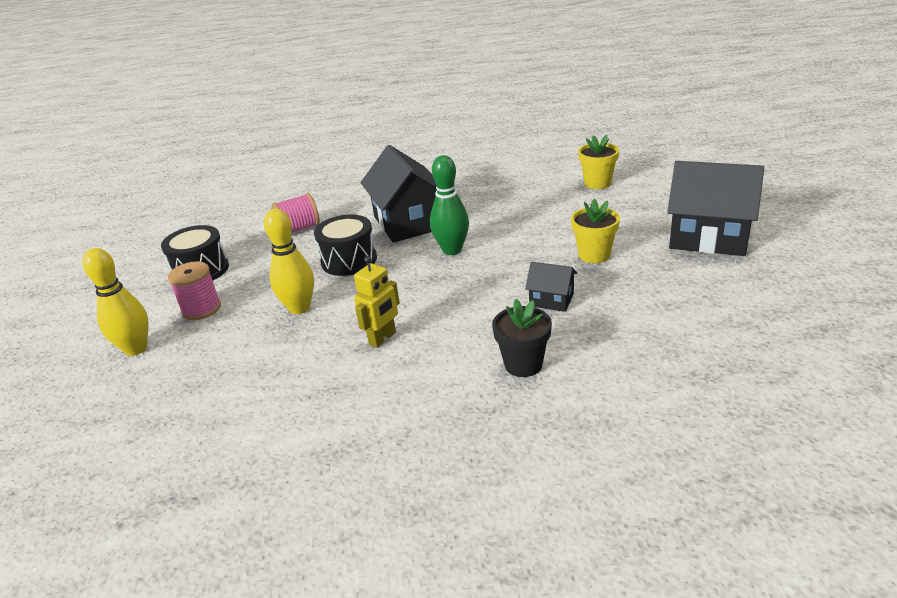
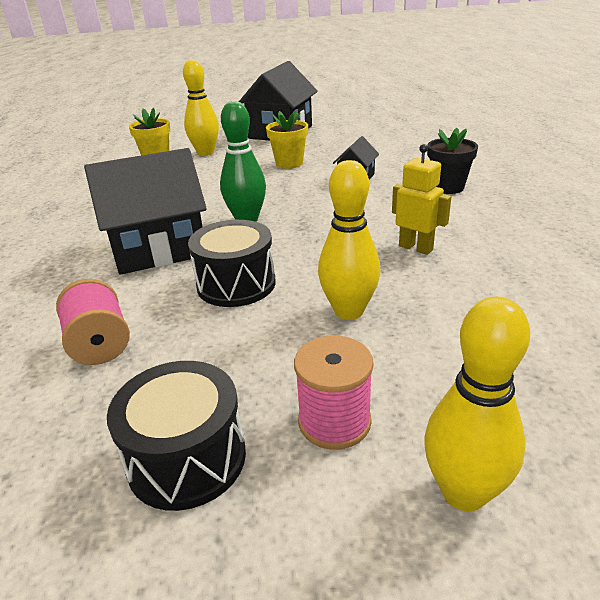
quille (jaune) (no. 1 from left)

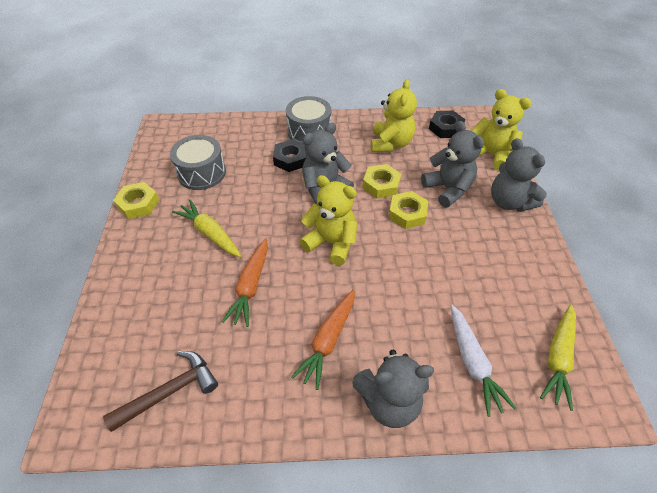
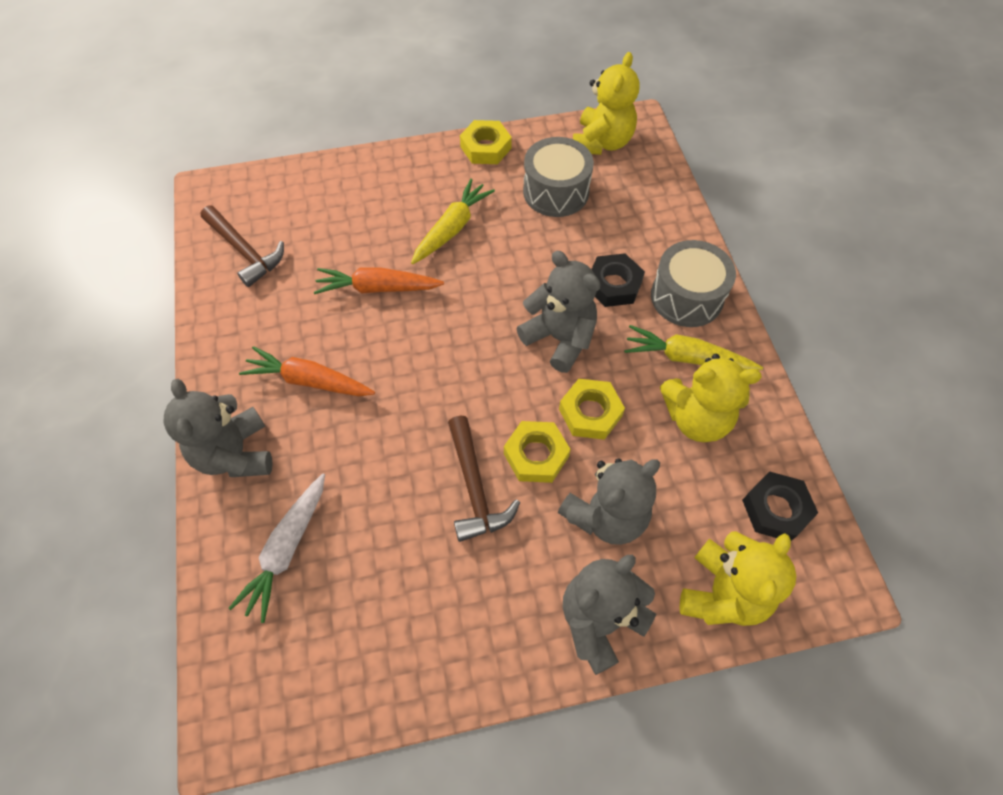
marteau (marron) (no. 2 from left); ours en peluche (jaune) (no. 1 from left); carotte (jaune) (no. 2 from left); carotte (blanc)

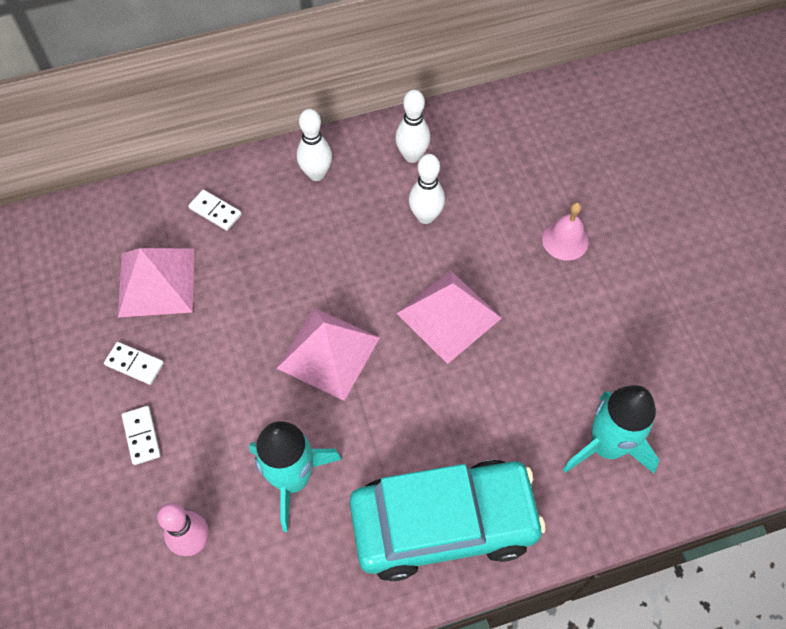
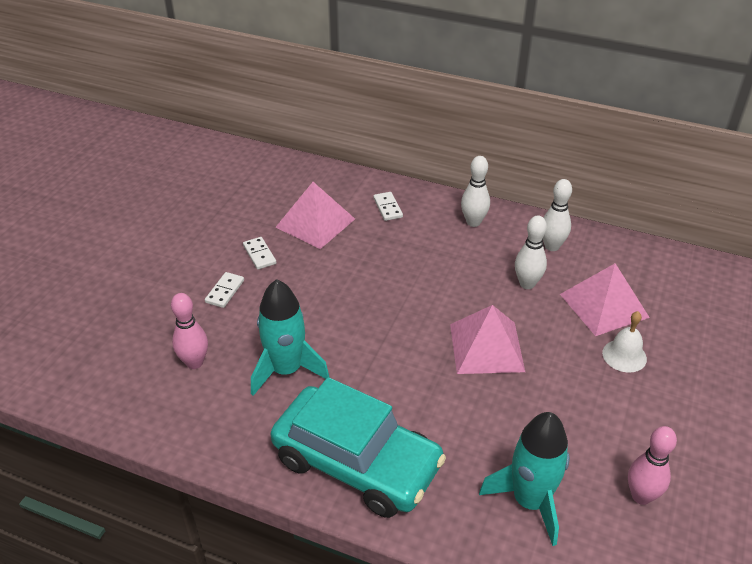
quille (rose) (no. 2 from left); pyramide (rose) (no. 3 from left); cloche (blanc)

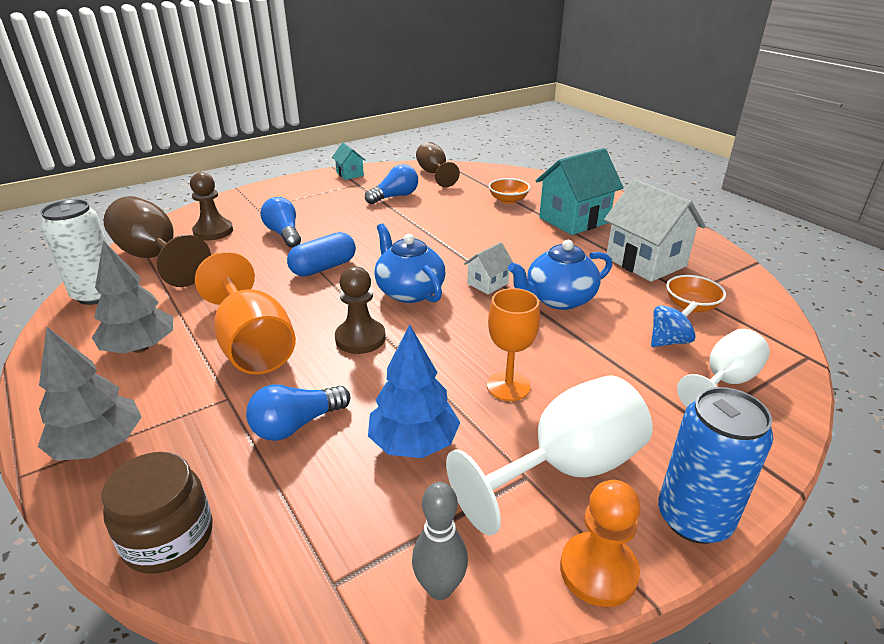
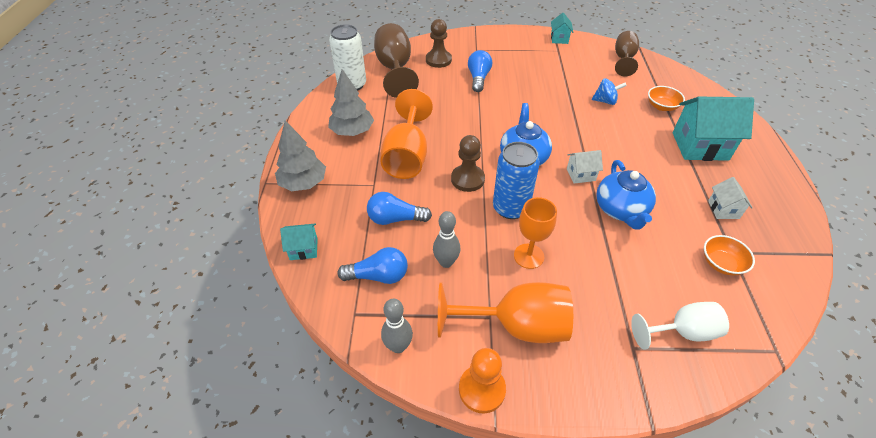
gélule (bleu); ampoule (bleu) (no. 1 from left); toupie (bleu); canette (bleu); maison (turquoise) (no. 1 from left); quille (gris) (no. 2 from left); verre à pied (orange) (no. 2 from left); théière (bleu) (no. 2 from left); maison (blanc) (no. 2 from left)

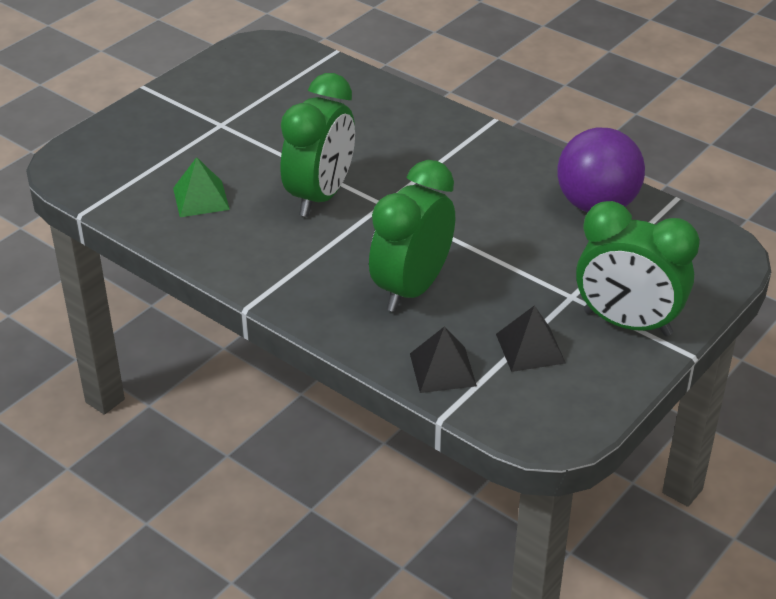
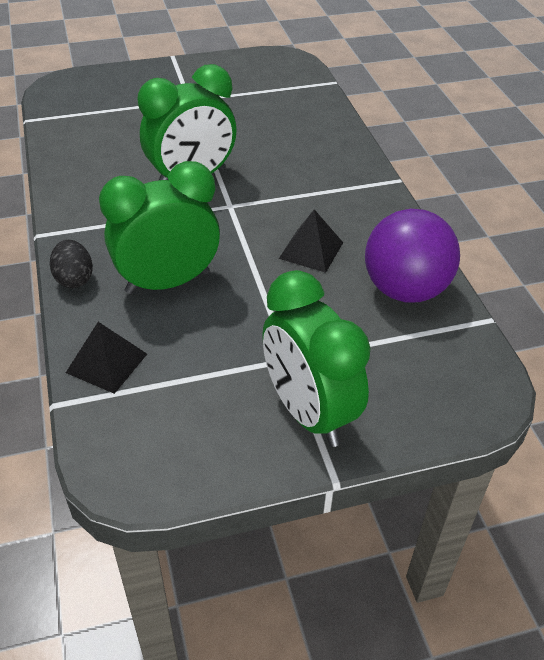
pyramide (vert); œuf (noir); pyramide (noir) (no. 2 from left)

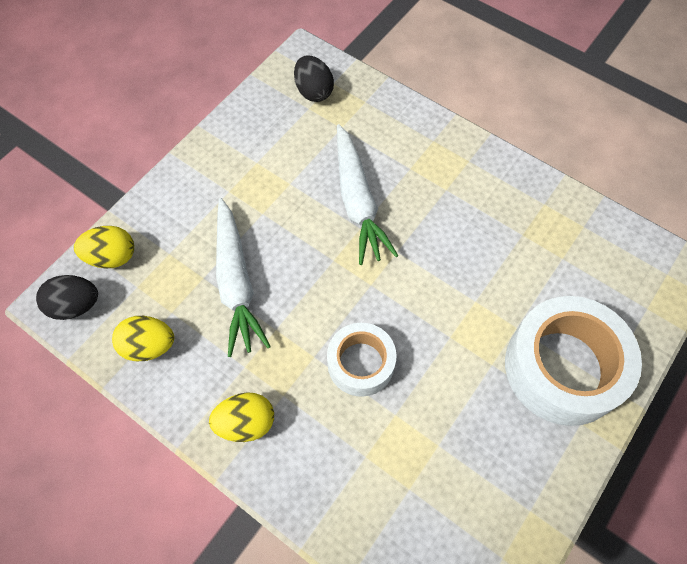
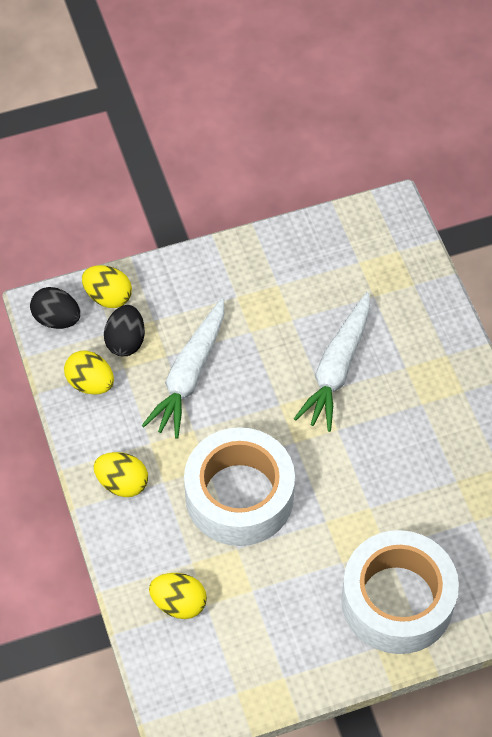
œuf (jaune) (no. 4 from left); œuf (noir) (no. 2 from left); ruban adhésif (blanc) (no. 1 from left)

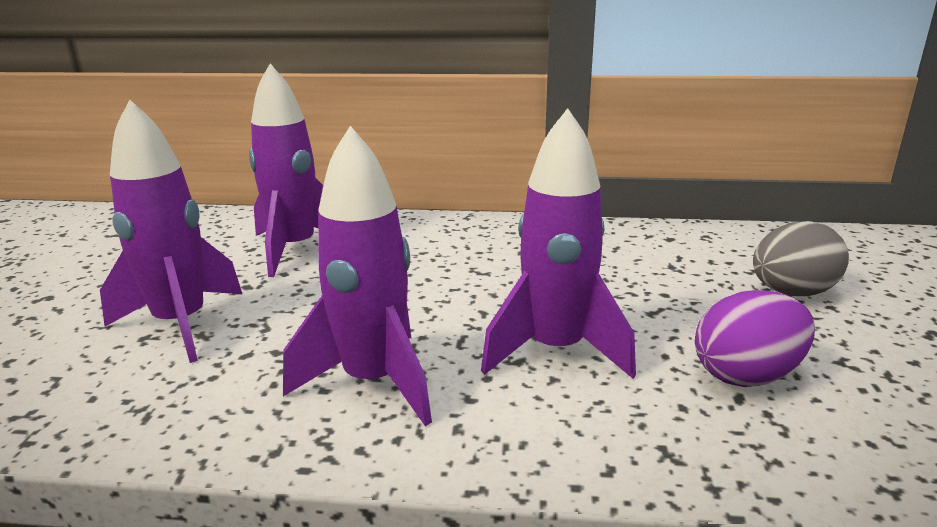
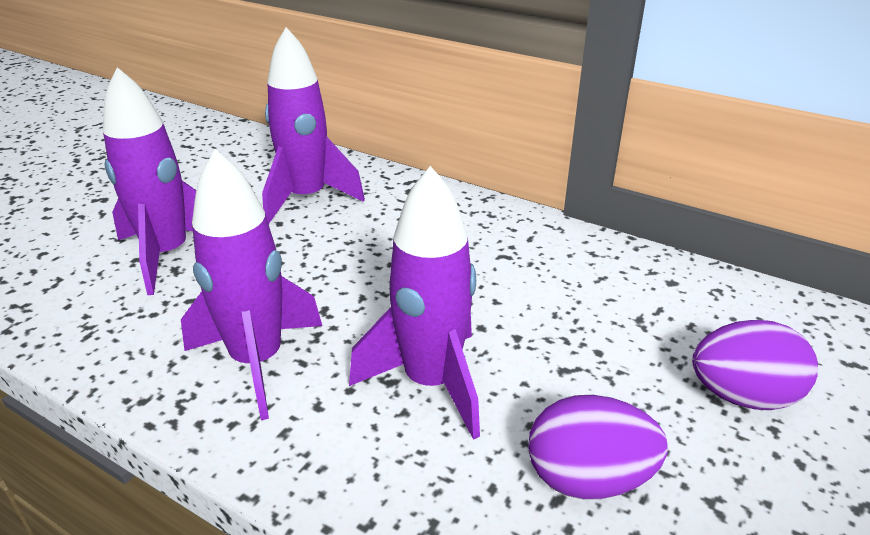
œuf (violet) (no. 2 from left)

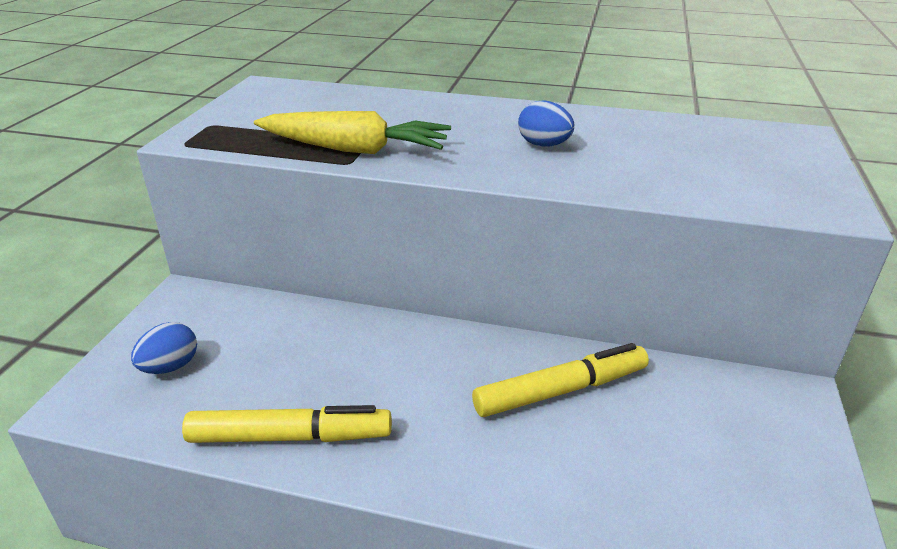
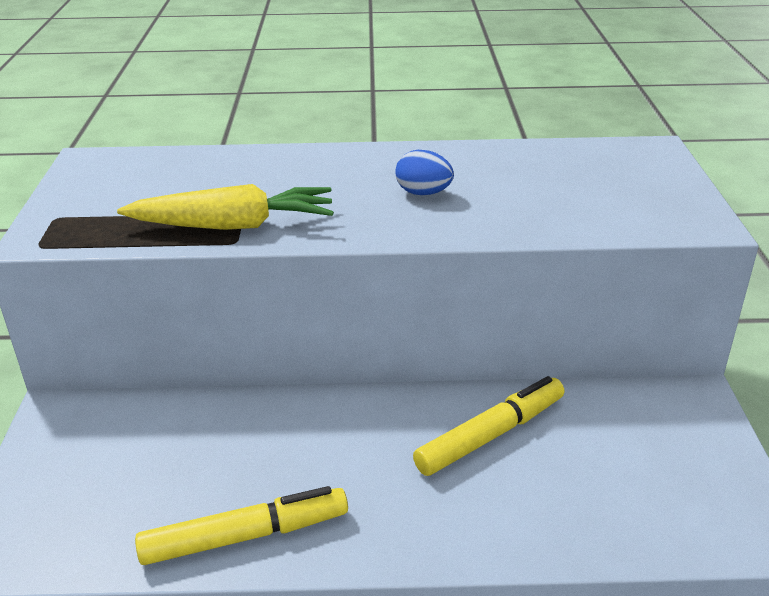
œuf (bleu) (no. 1 from left in the first image)

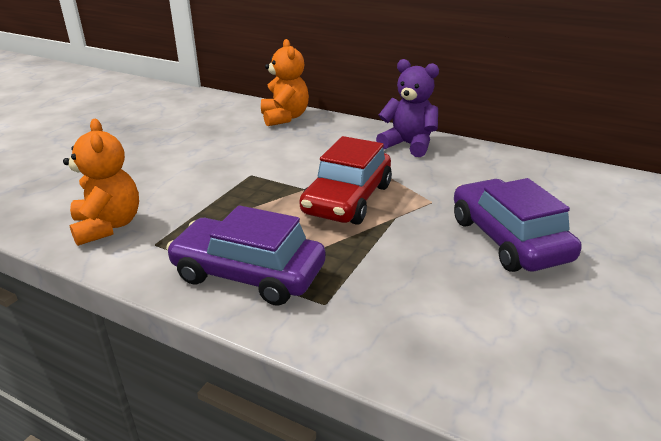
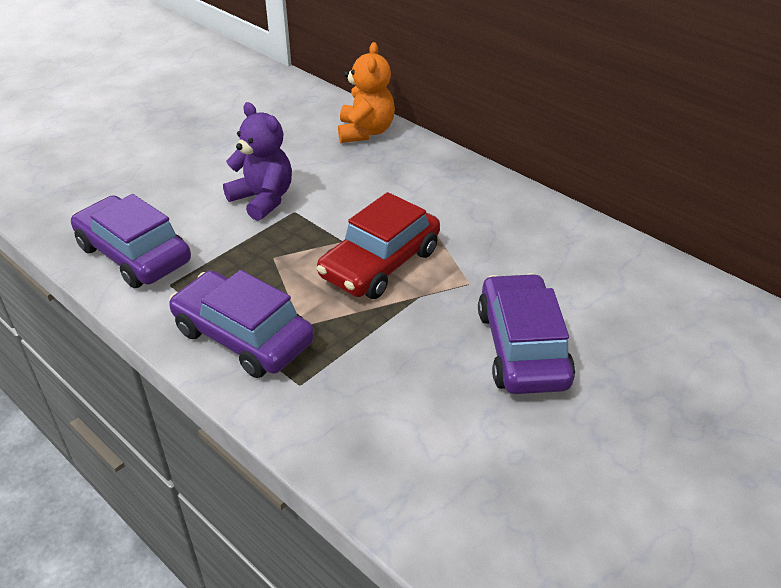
ours en peluche (violet); voiture (violet) (no. 1 from left)

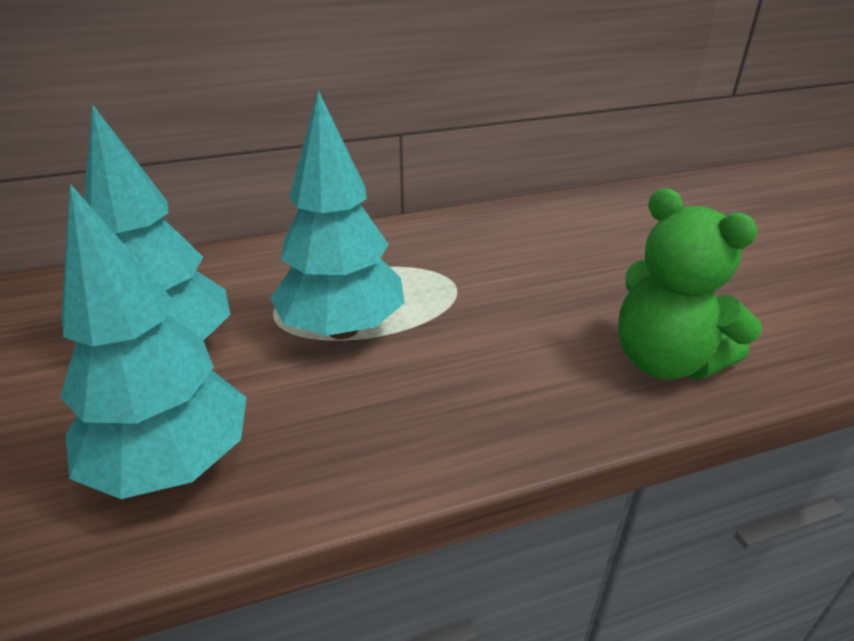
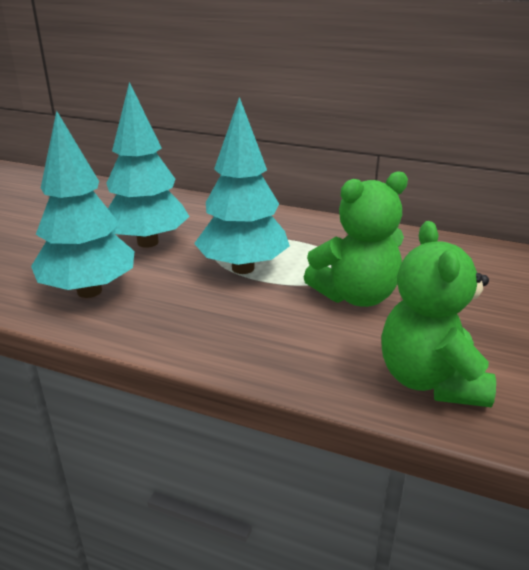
ours en peluche (vert) (no. 1 from left)

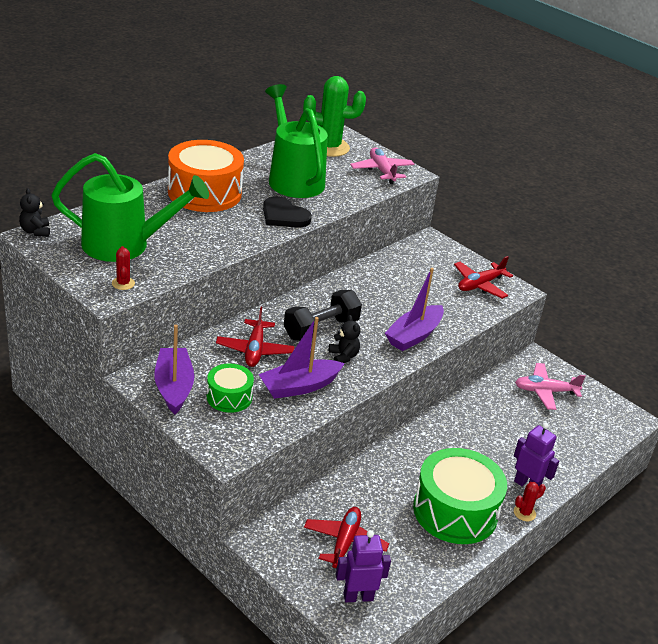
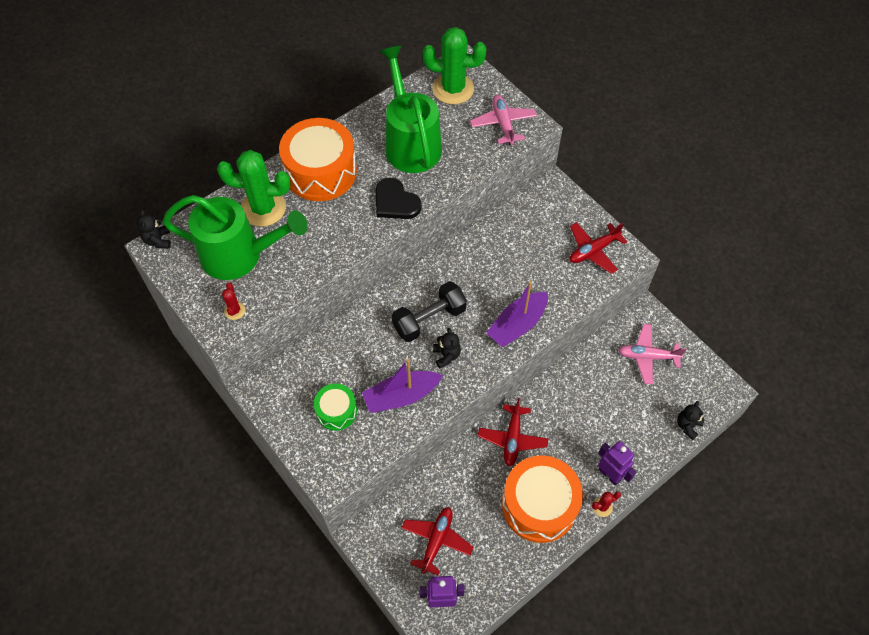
bateau (violet) (no. 1 from left in the first image); cactus (vert) (no. 1 from left); ours en peluche (noir) (no. 3 from left); avion (rouge) (no. 2 from left); tambour (orange) (no. 2 from left)

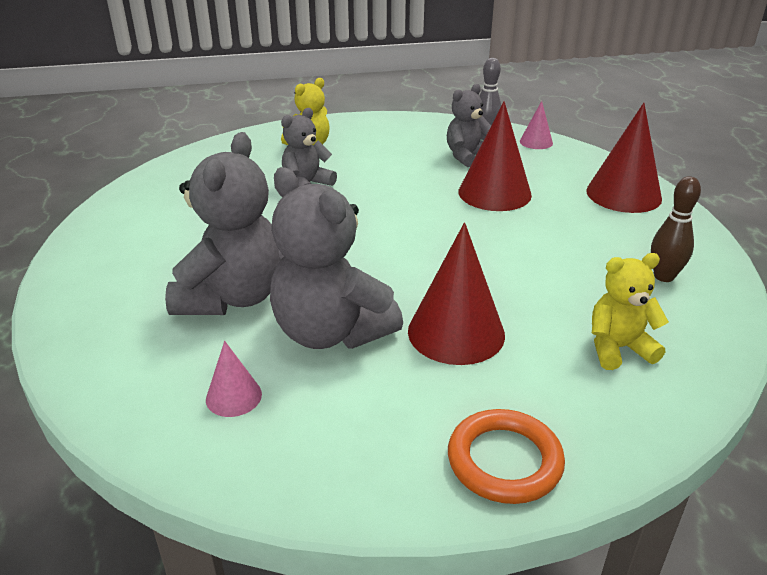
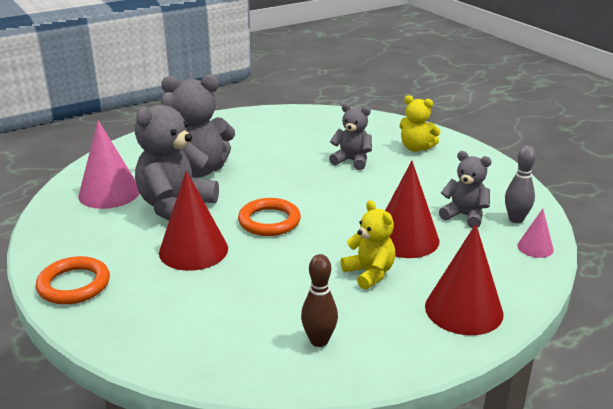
anneau (orange) (no. 2 from left); ours en peluche (jaune) (no. 1 from left); cône (rose) (no. 1 from left)

